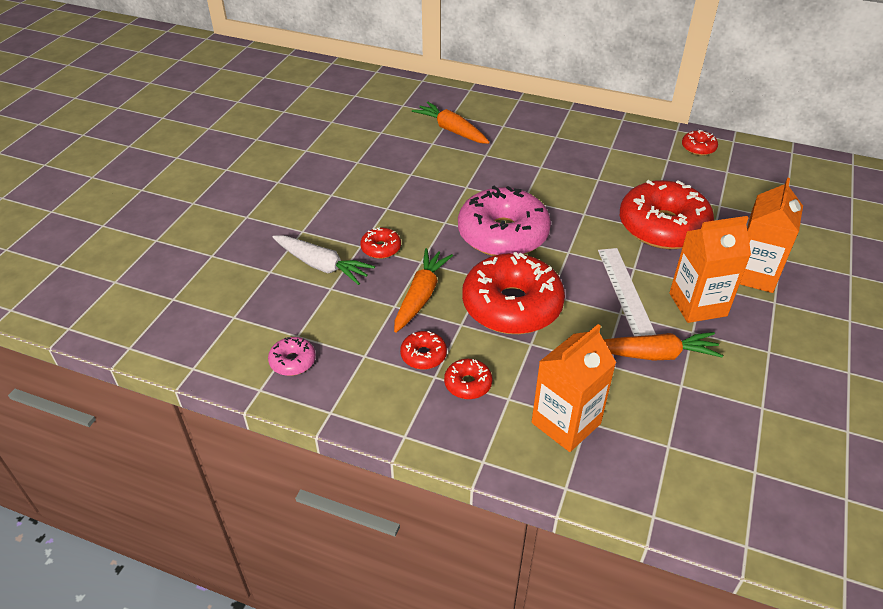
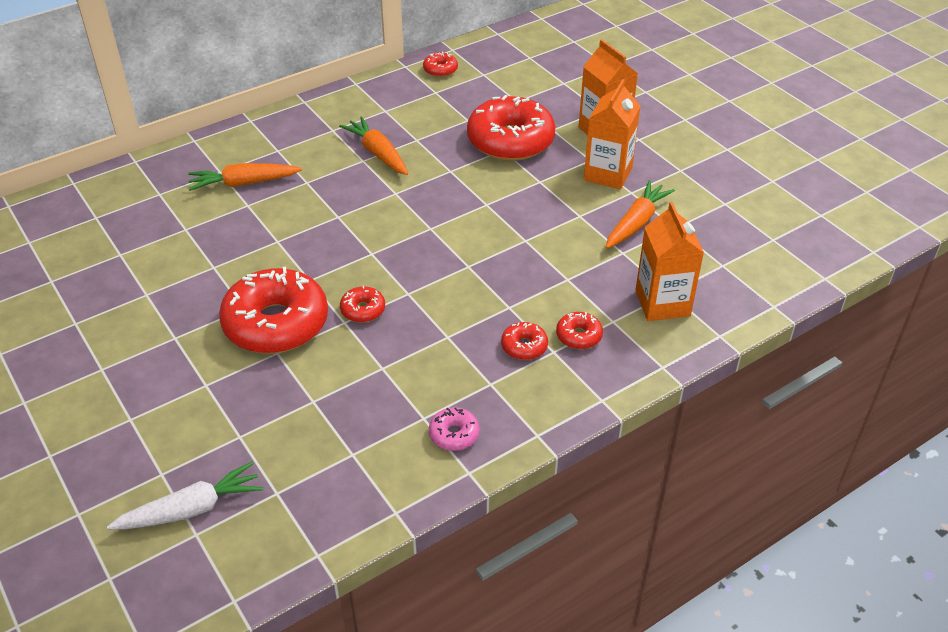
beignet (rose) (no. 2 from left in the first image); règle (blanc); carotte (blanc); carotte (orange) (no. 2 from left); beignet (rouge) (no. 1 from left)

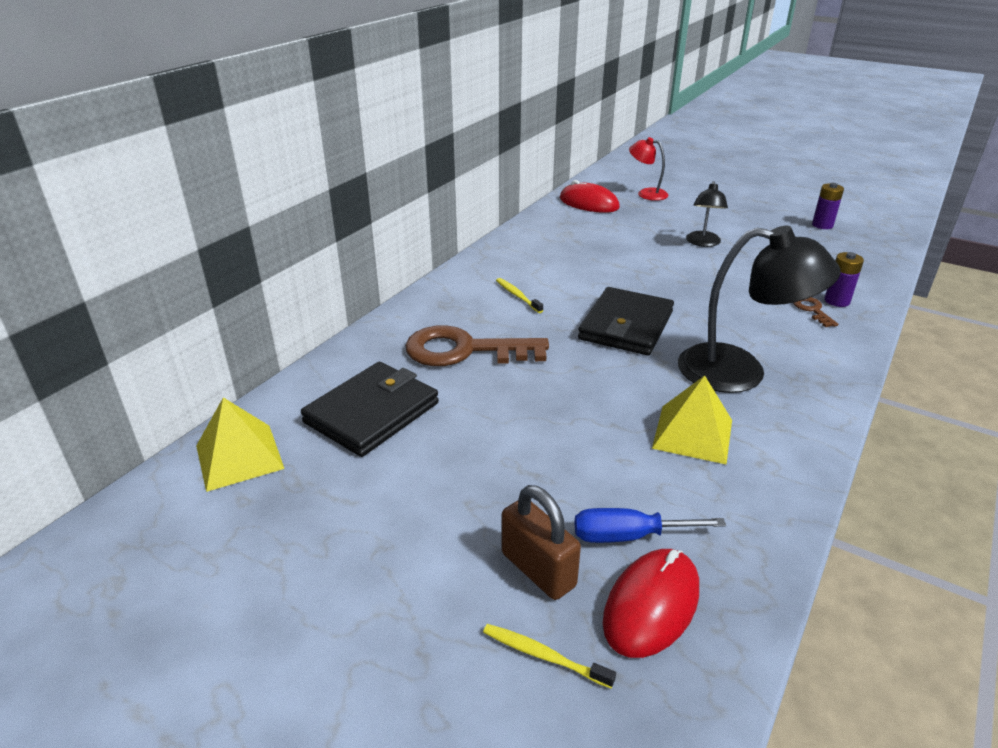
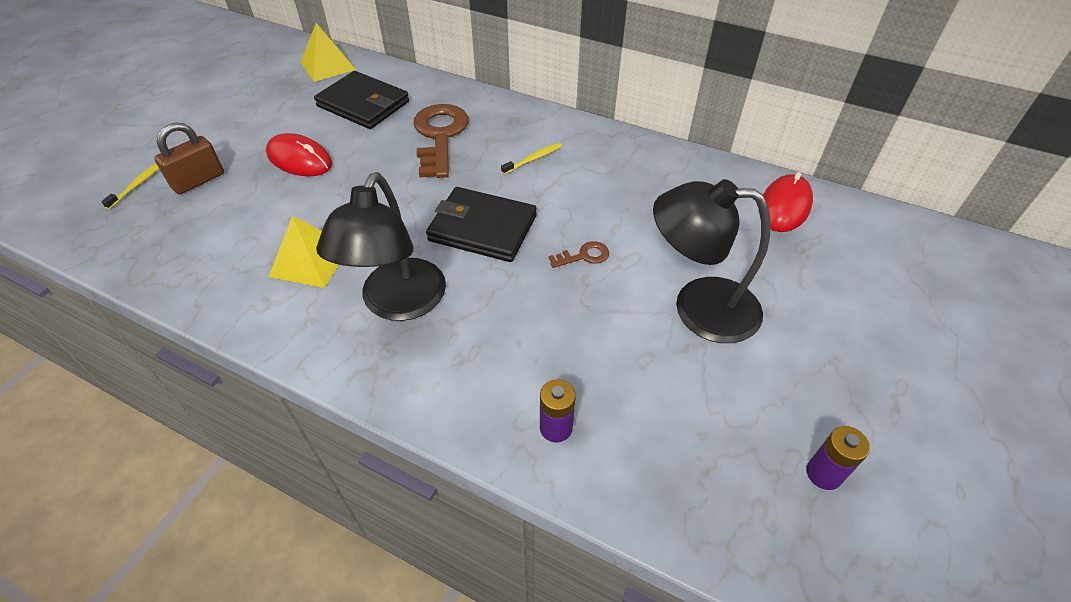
tournevis (bleu); lampe (rouge); souris (rouge) (no. 1 from left); clé (marron) (no. 2 from left); lampe (noir) (no. 2 from left)

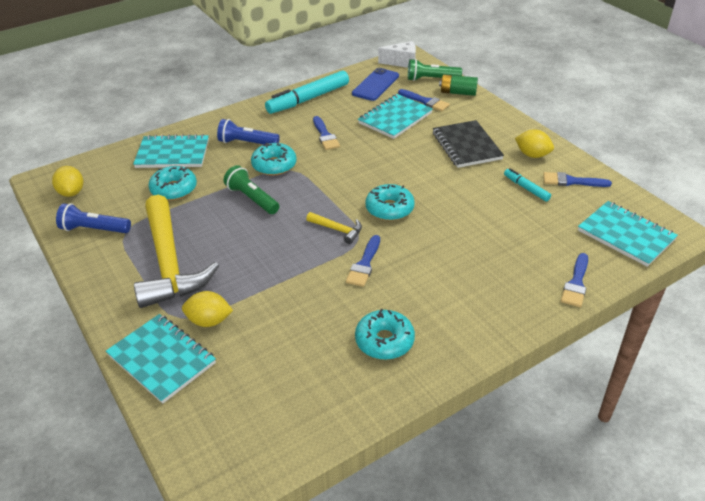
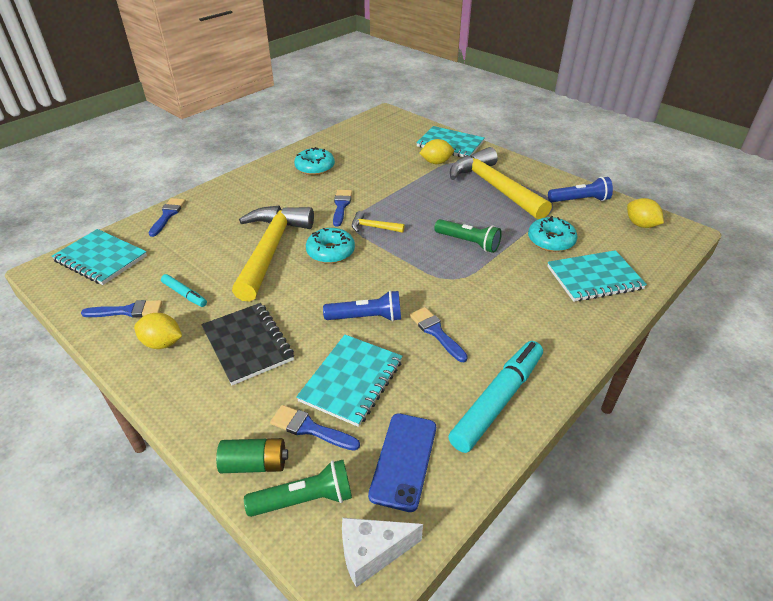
beignet (turquoise) (no. 2 from left in the first image); marteau (jaune) (no. 1 from left); lampe de poche (bleu) (no. 1 from left)

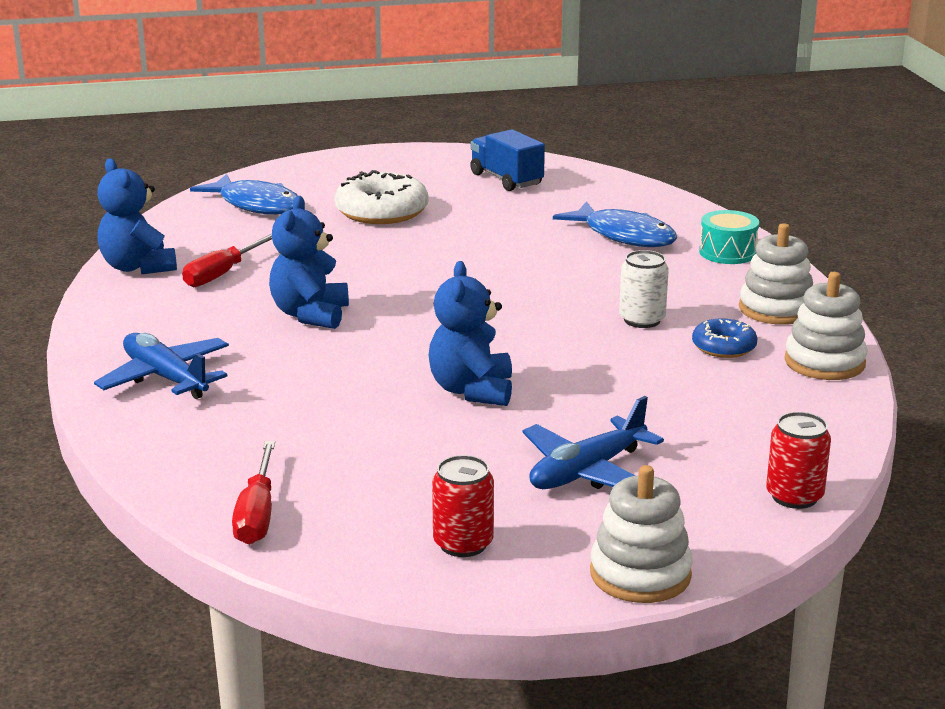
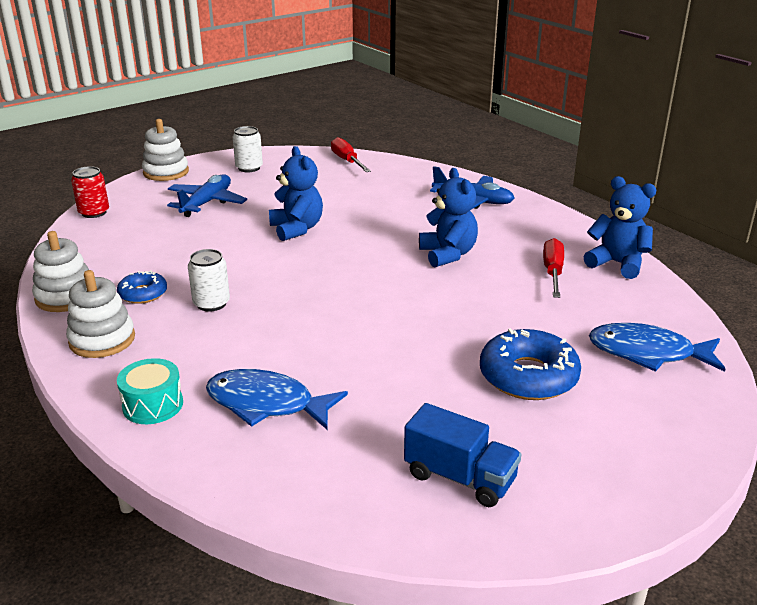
beignet (bleu) (no. 2 from left); canette (blanc) (no. 2 from left)

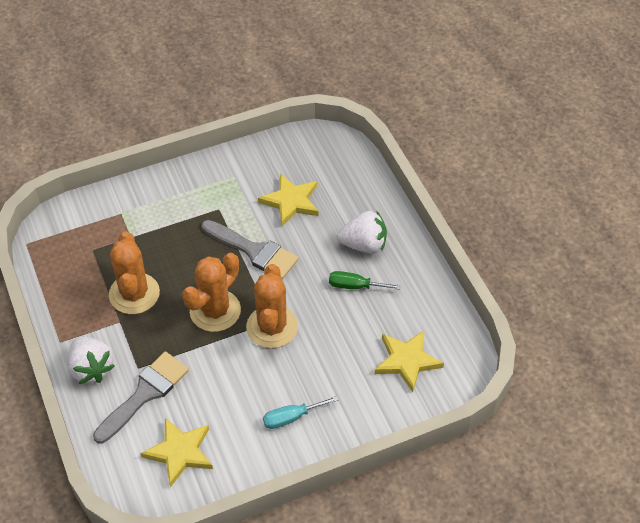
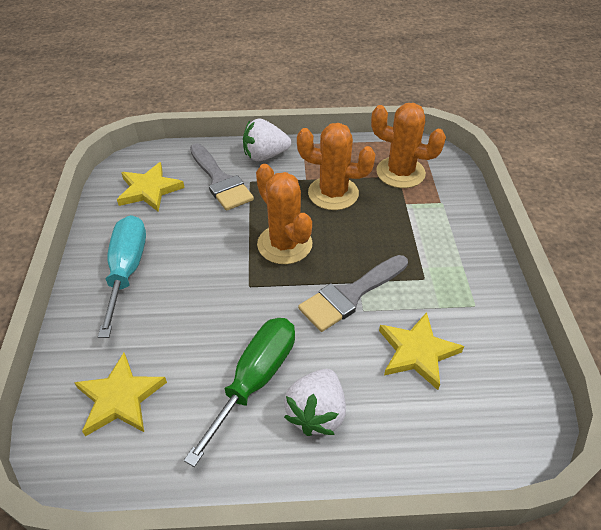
cactus (orange) (no. 3 from left); tournevis (turquoise); tournevis (vert)

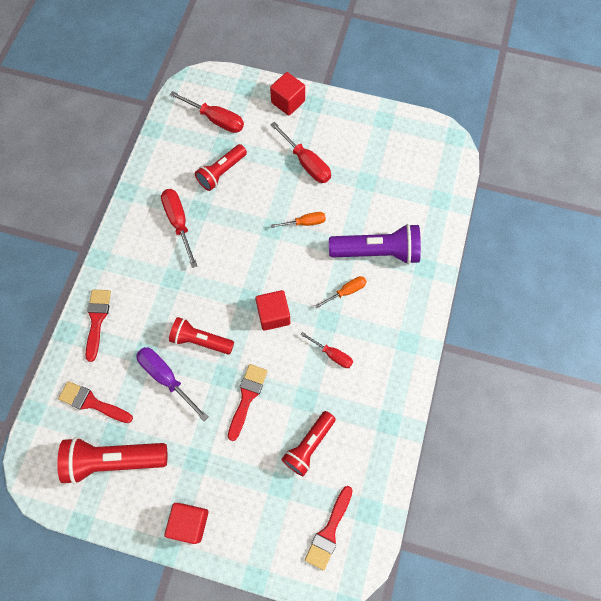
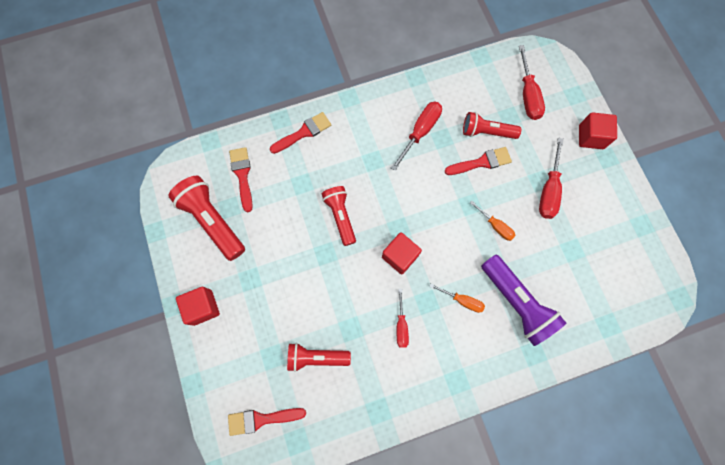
tournevis (violet); pinceau (rouge) (no. 4 from left)

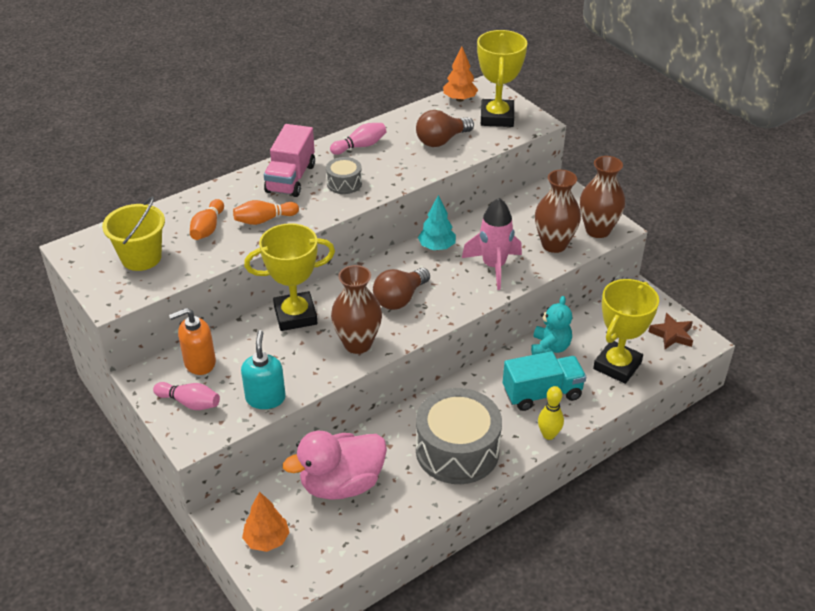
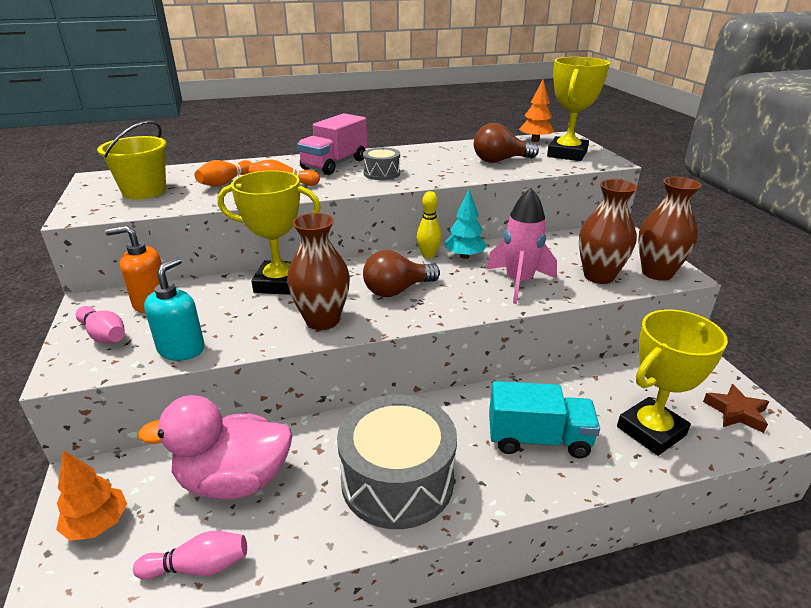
ours en peluche (turquoise); quille (rose) (no. 2 from left); quille (jaune)

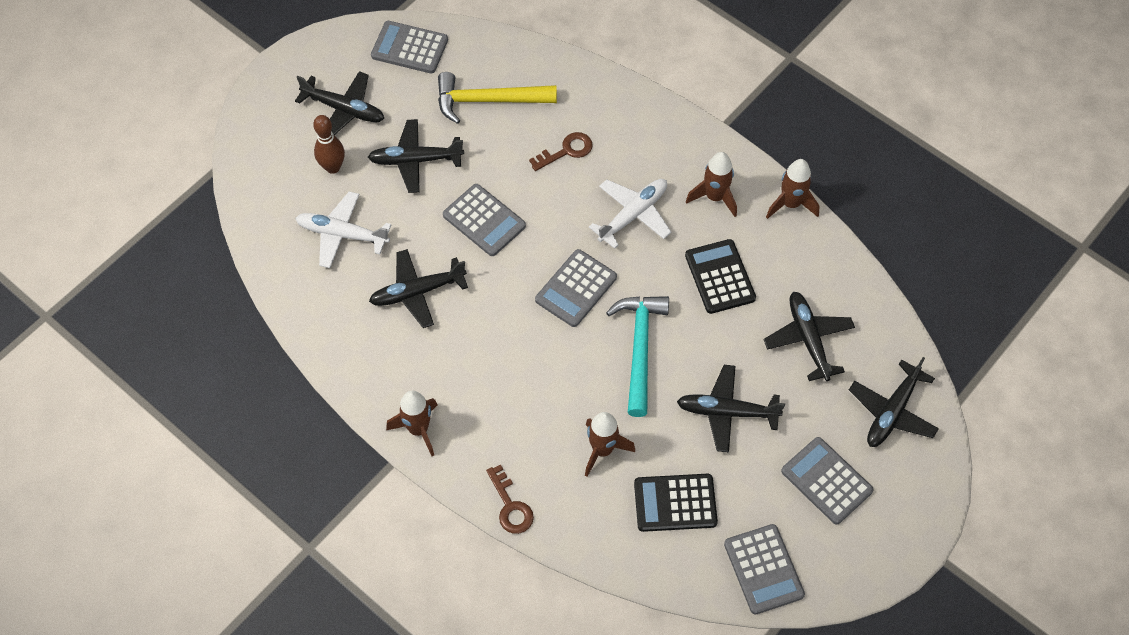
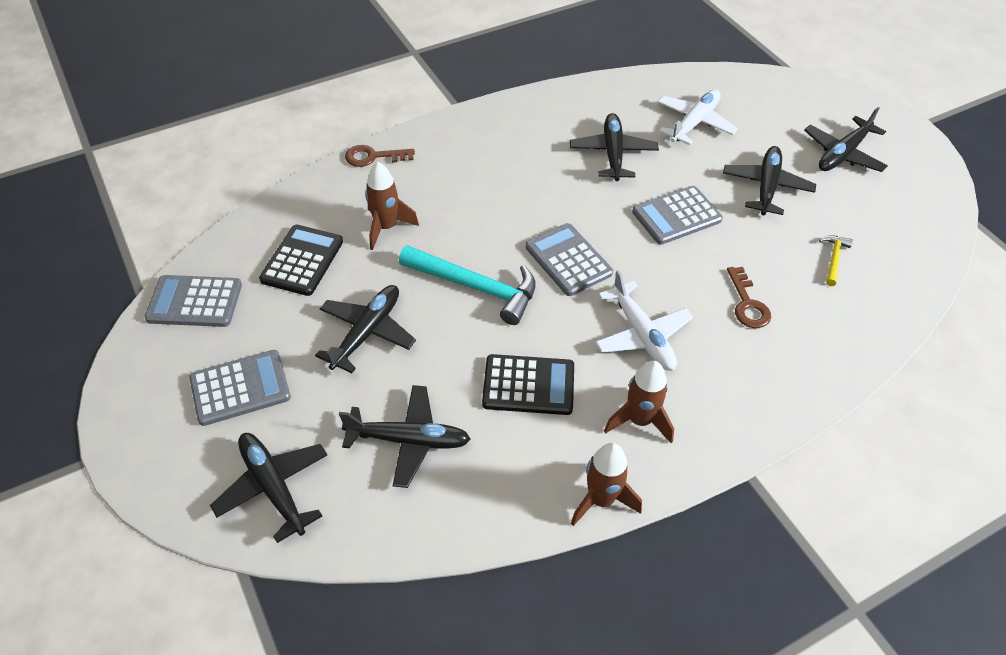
quille (marron); calculatrice (gris) (no. 1 from left in the first image); fusée (marron) (no. 1 from left in the first image); marteau (jaune)

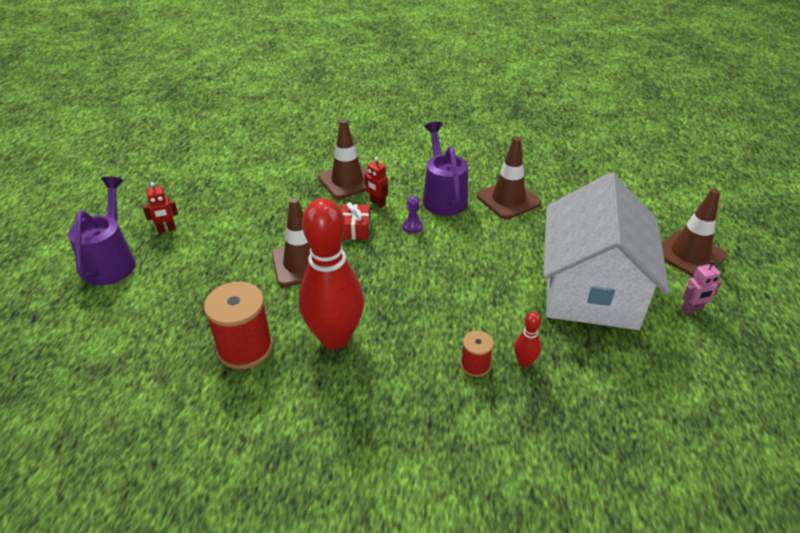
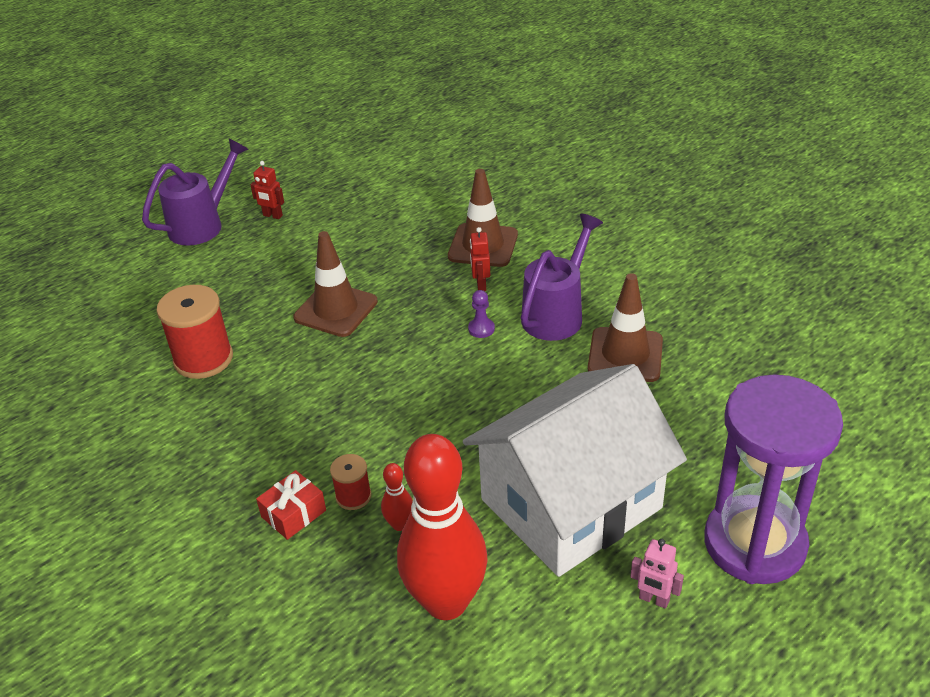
quille (rouge) (no. 2 from left); cadeau (rouge); sablier (violet)

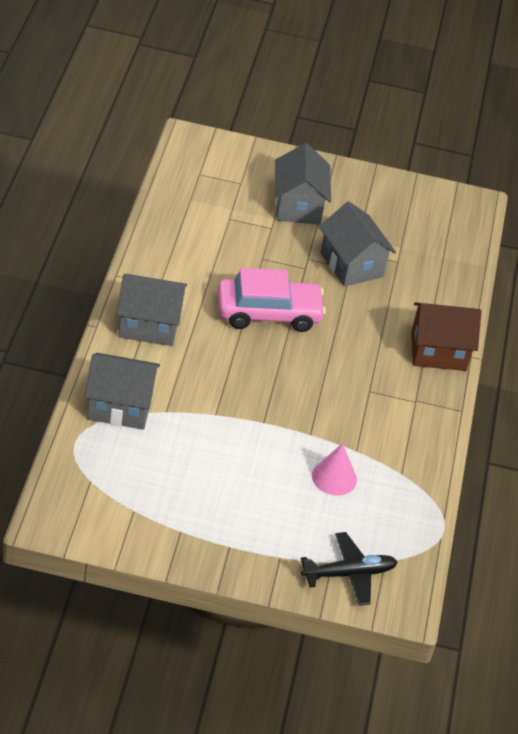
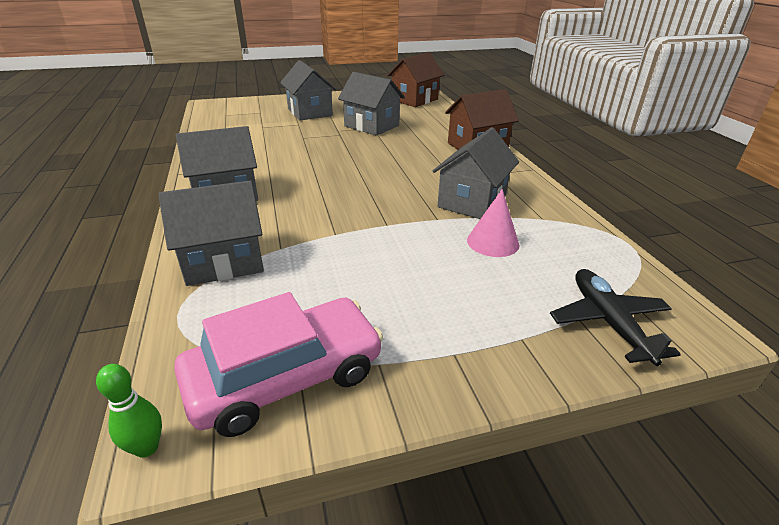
quille (vert); maison (marron) (no. 1 from left); maison (gris) (no. 5 from left); voiture (rose); avion (noir)

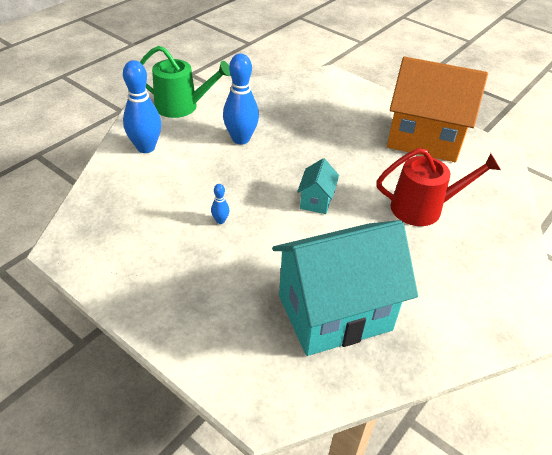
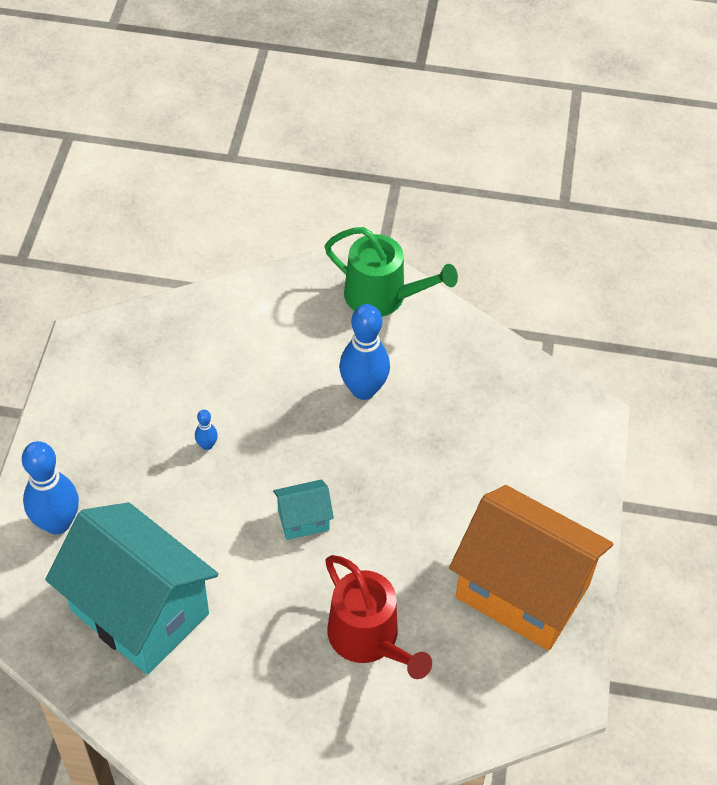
quille (bleu) (no. 1 from left); arrosoir (vert); maison (orange)

